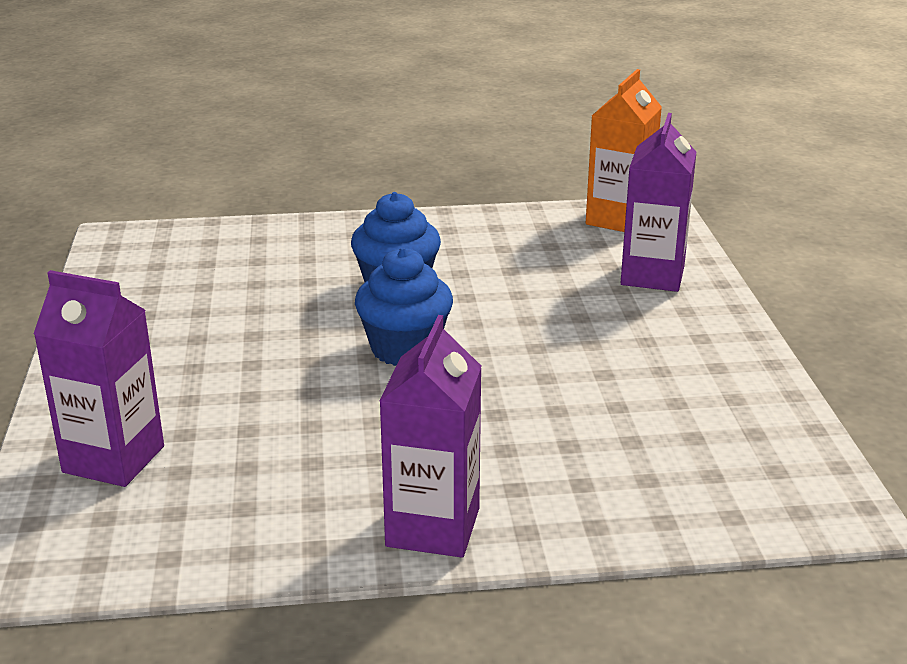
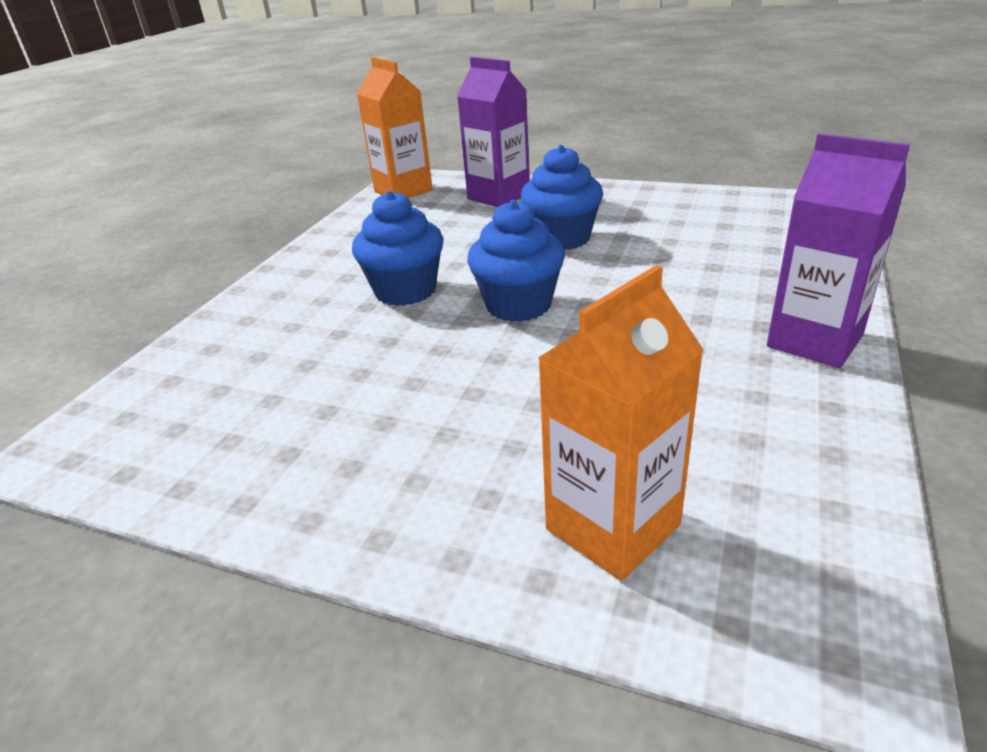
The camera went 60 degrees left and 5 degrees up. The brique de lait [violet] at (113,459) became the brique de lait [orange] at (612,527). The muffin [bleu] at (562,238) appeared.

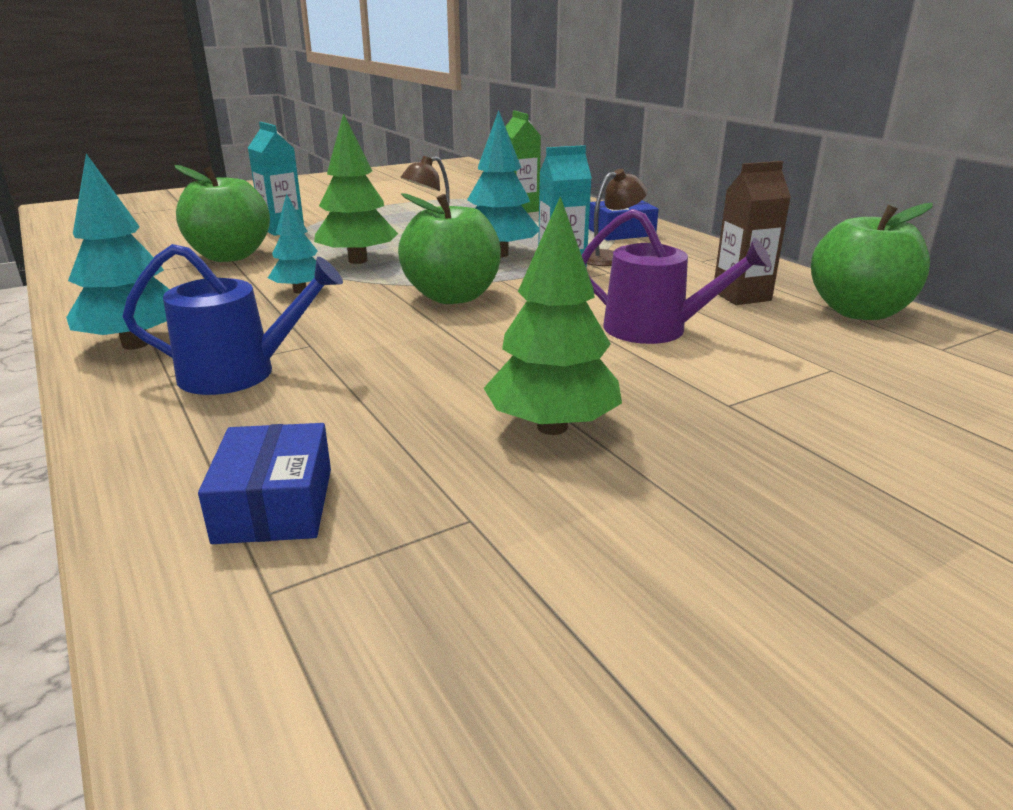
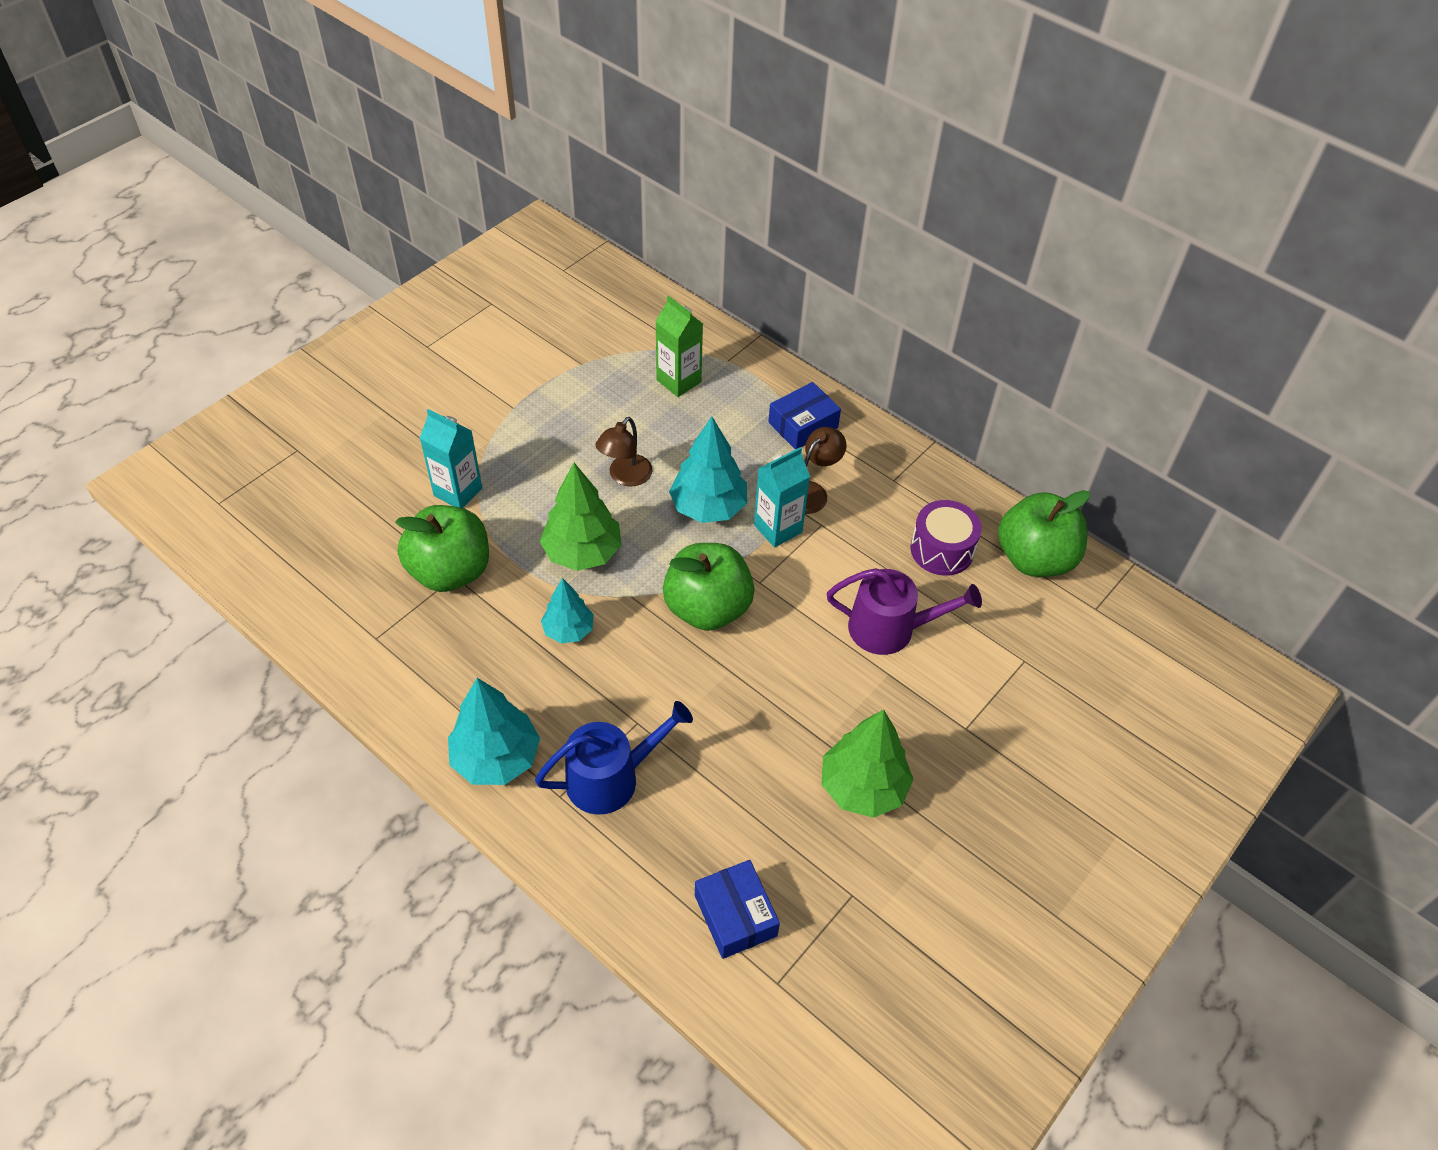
The camera went 20 degrees left and 25 degrees up. The brique de lait [marron] at (741,296) was replaced by the tambour [violet] at (942,550).

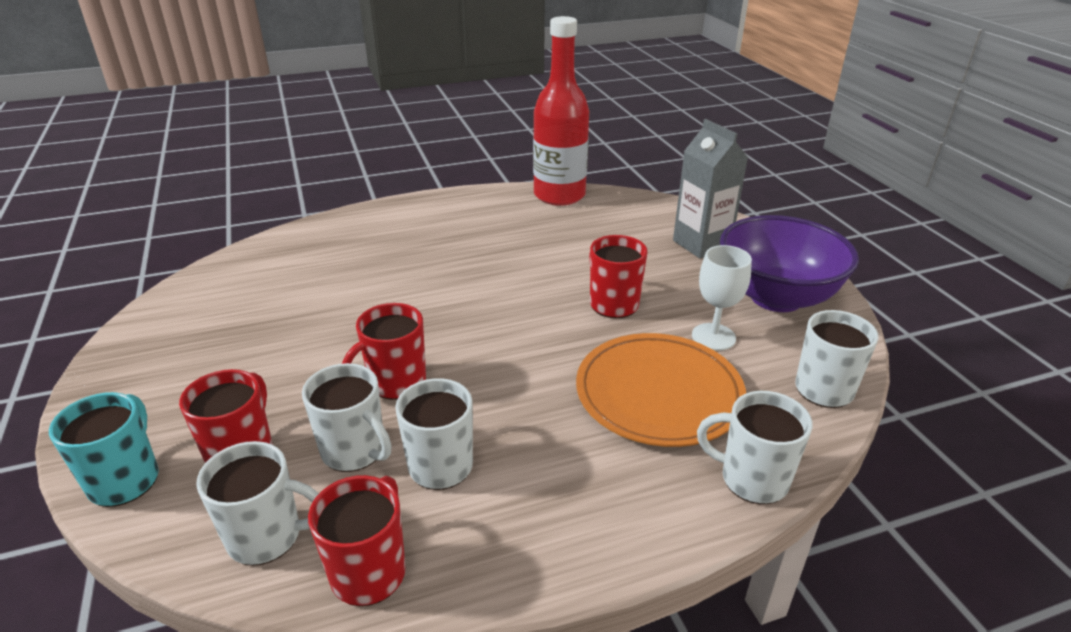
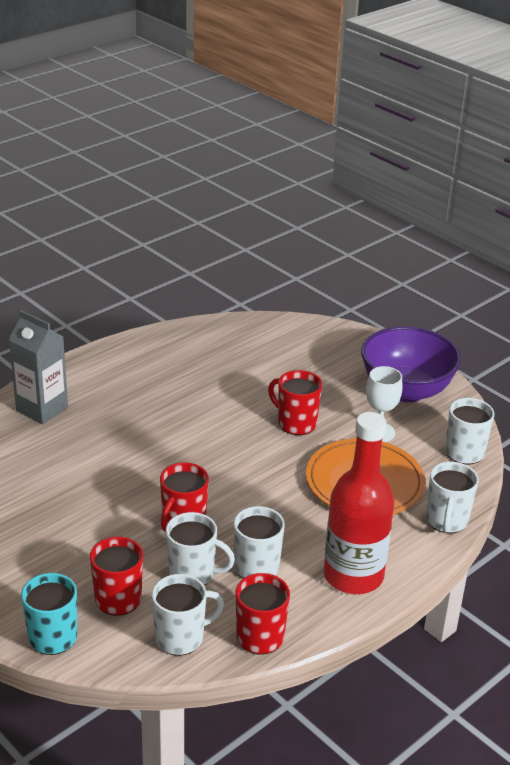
The camera went 25 degrees left and 0 degrees up. The bouteille [rouge] moved from (559,195) to (353,575). The brique de lait [gris] moved from (701,244) to (42,409). The tasse [blanc] at (752,479) turned 75 degrees counterclockwise.

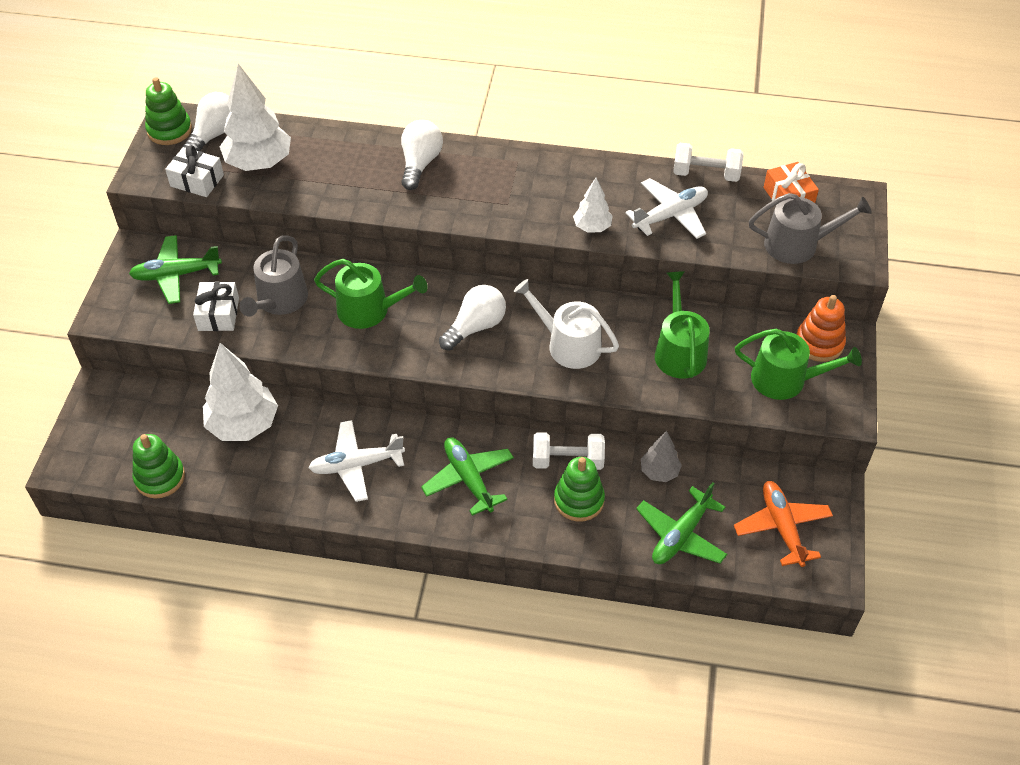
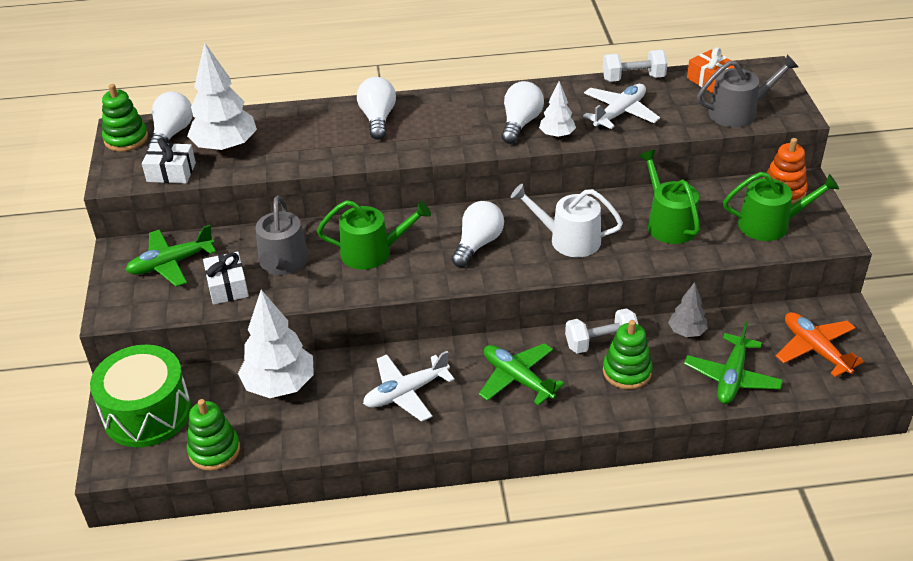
The camera went 15 degrees left and 10 degrees down. The tambour [vert] at (147,413) appeared. The ampoule [blanc] at (520,123) appeared.

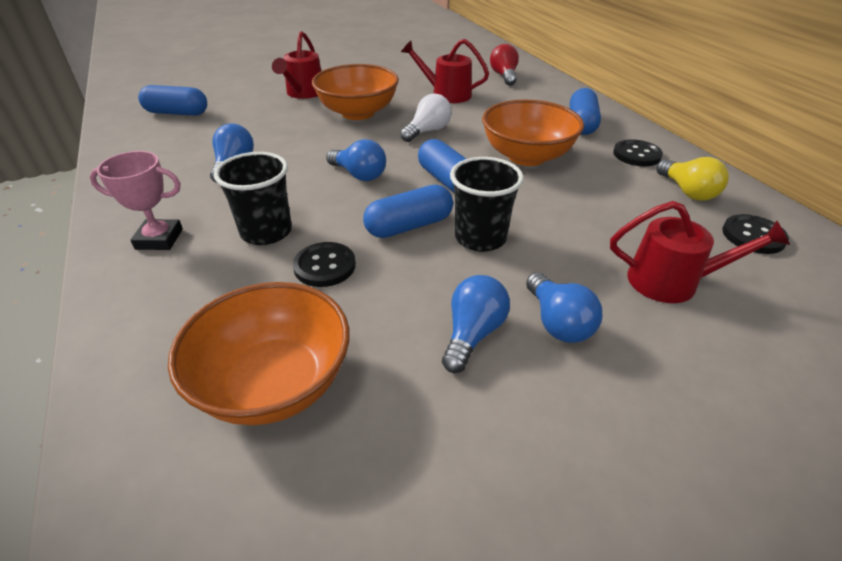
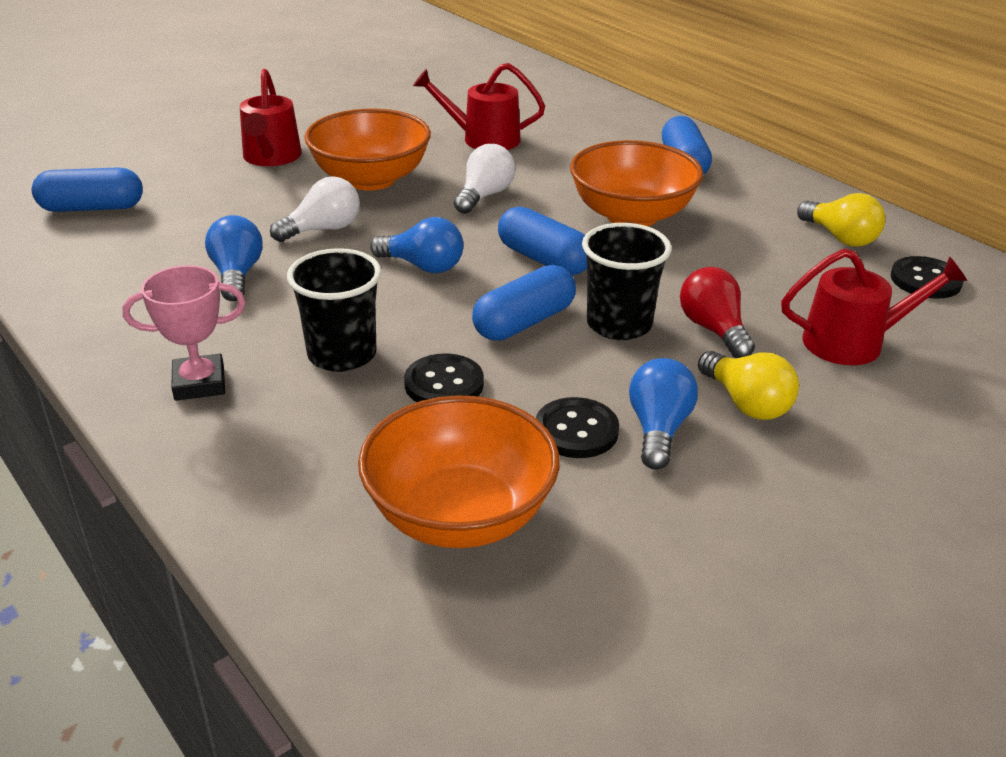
The camera went 15 degrees left and 5 degrees down. The ampoule [rouge] moved from (504,76) to (714,330). The ampoule [bleu] at (557,322) became the ampoule [jaune] at (746,403). The bouton [noir] moved from (636,155) to (576,430). The ampoule [blanc] at (322,229) appeared.

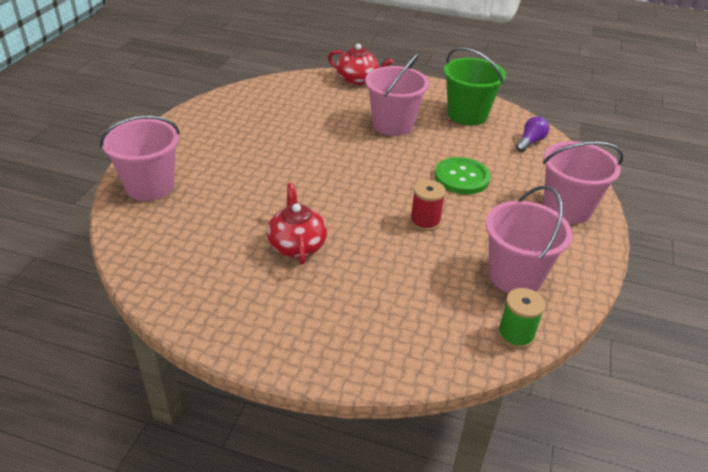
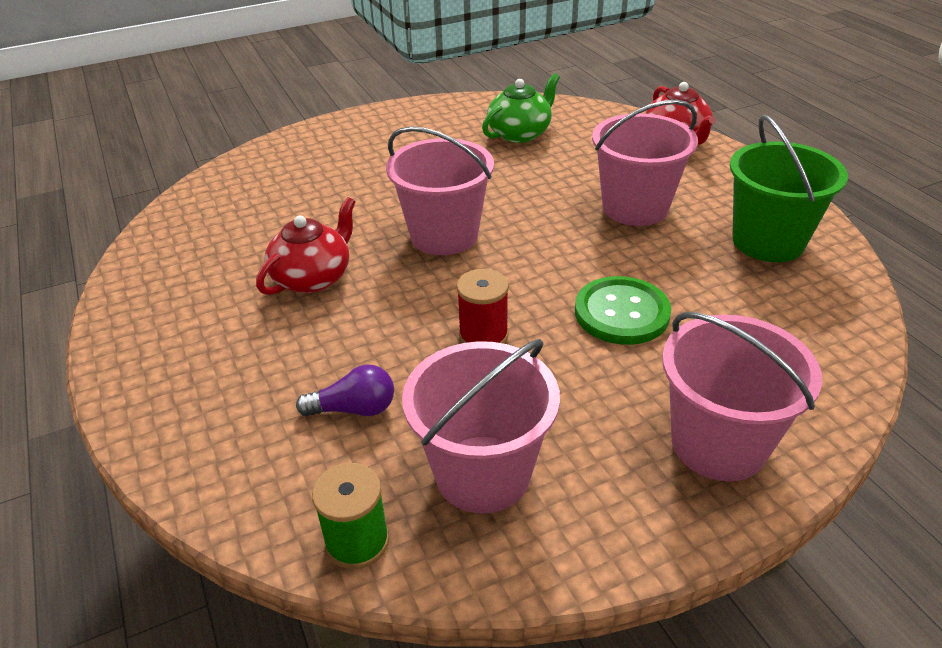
The camera went 50 degrees right and 0 degrees up. The seau [rose] moved from (150,186) to (444,235). The ampoule [violet] moved from (530,142) to (354,409). The théière [vert] at (520,133) appeared.

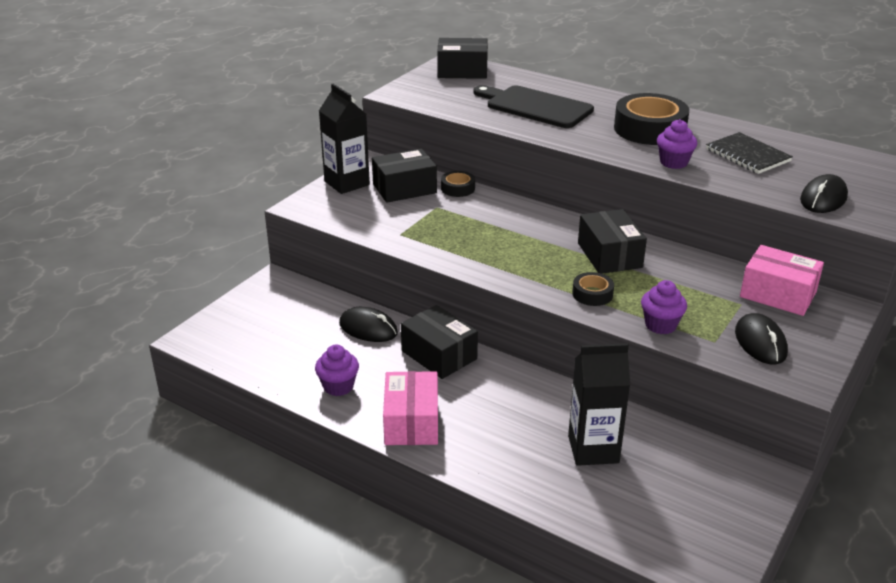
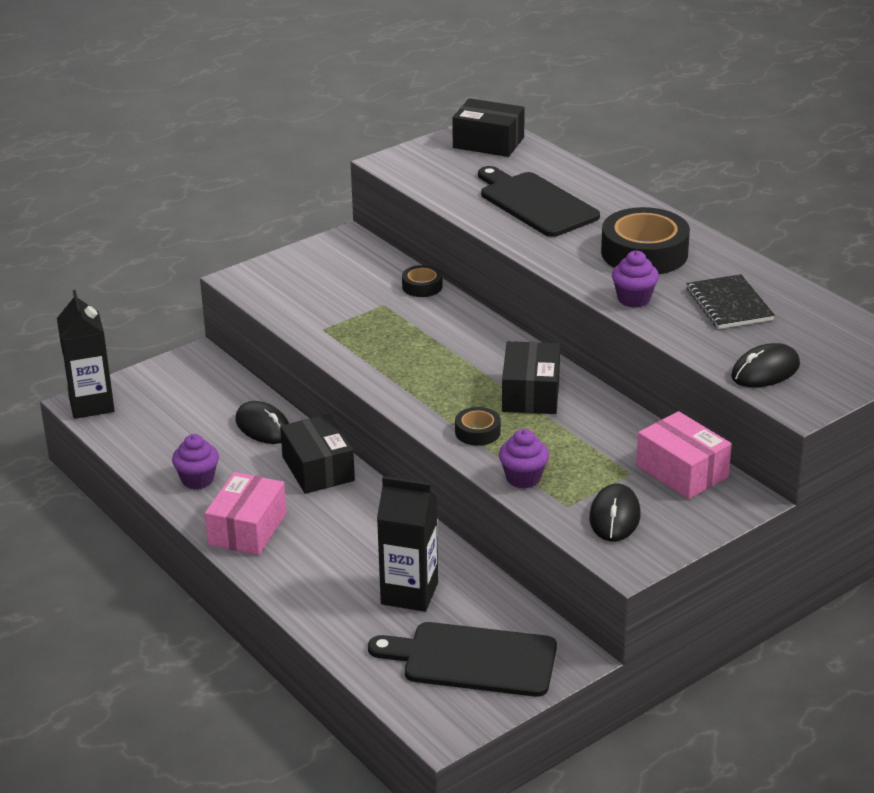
The camera went 20 degrees right and 0 degrees up. The brique de lait [noir] moved from (347,183) to (91,404). The boîte [noir] at (404,188) disappeared. The planche à découper [noir] at (473,659) appeared.

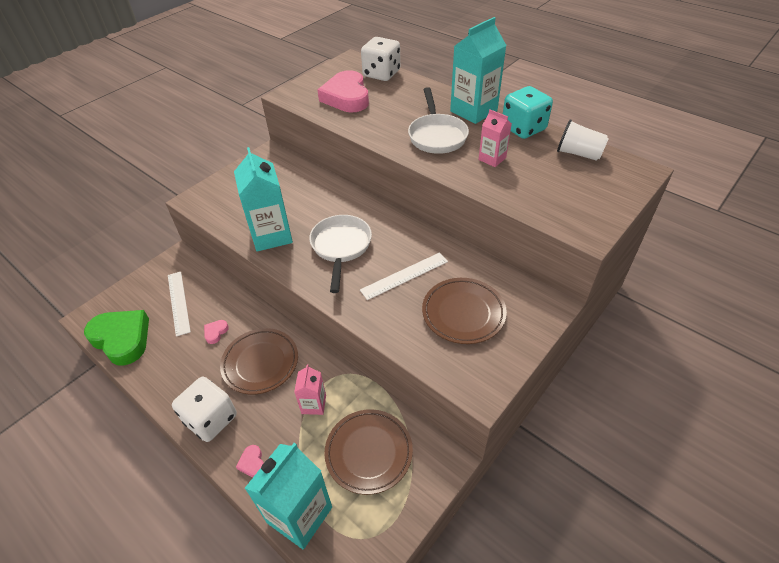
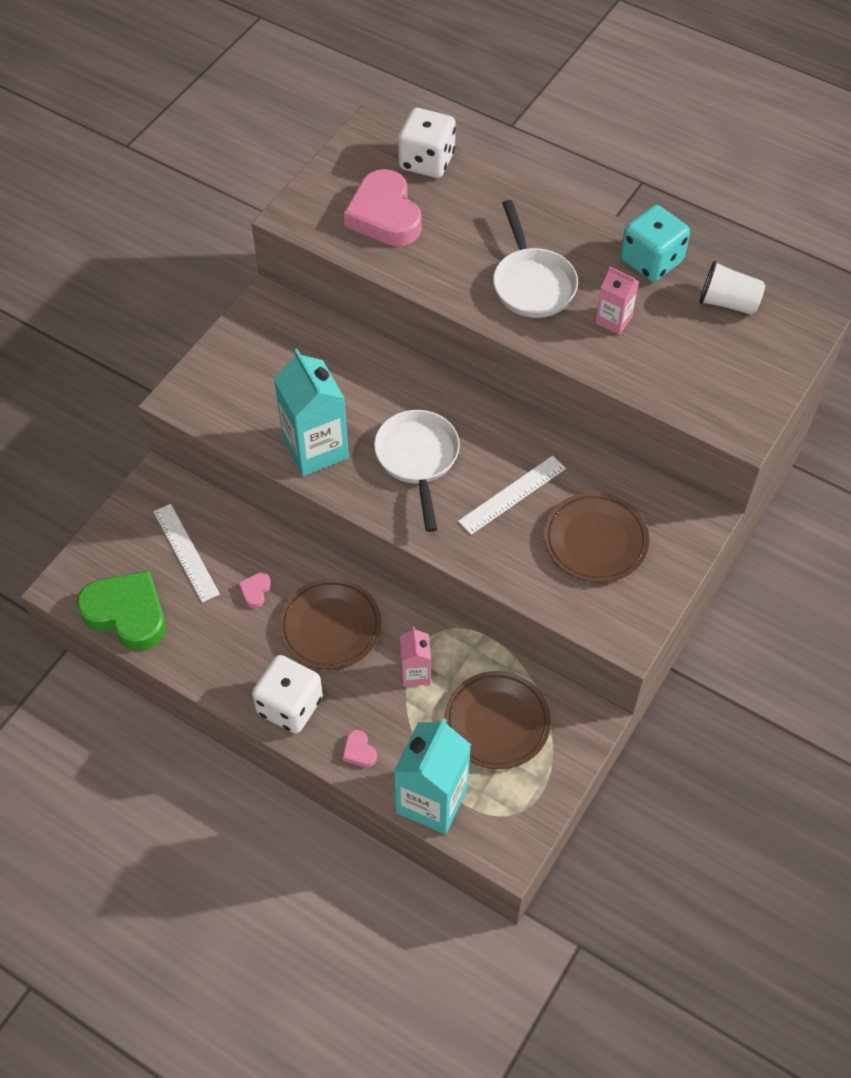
The camera went 10 degrees left and 10 degrees up. The brique de lait [turquoise] at (473,111) disappeared.

